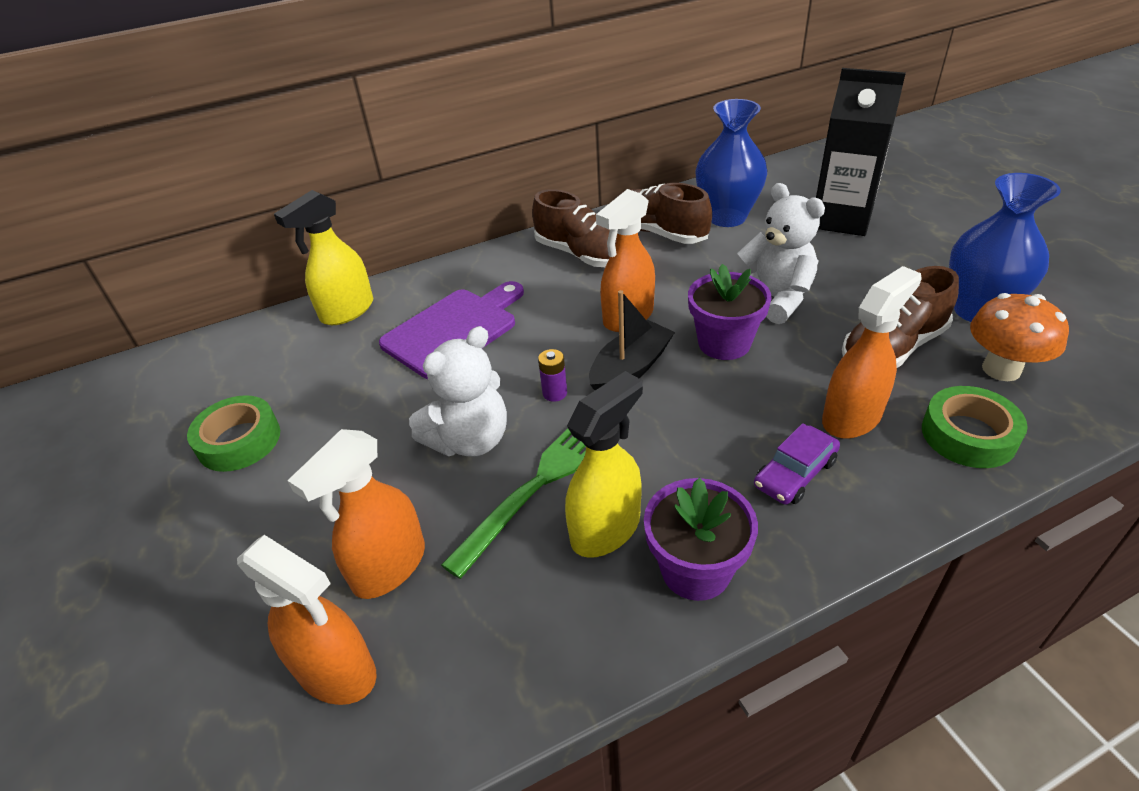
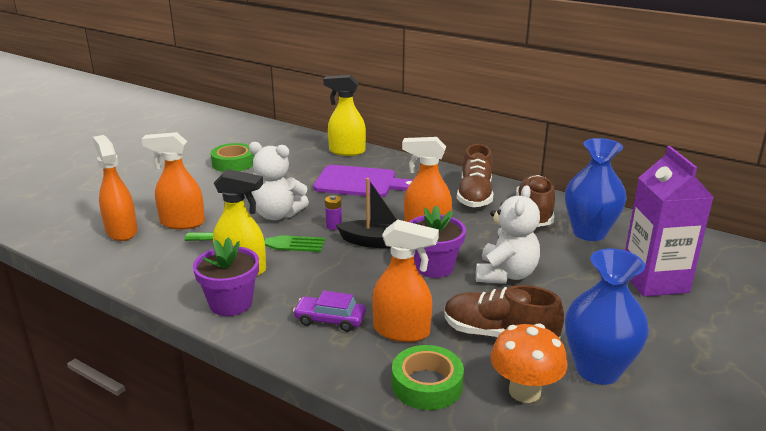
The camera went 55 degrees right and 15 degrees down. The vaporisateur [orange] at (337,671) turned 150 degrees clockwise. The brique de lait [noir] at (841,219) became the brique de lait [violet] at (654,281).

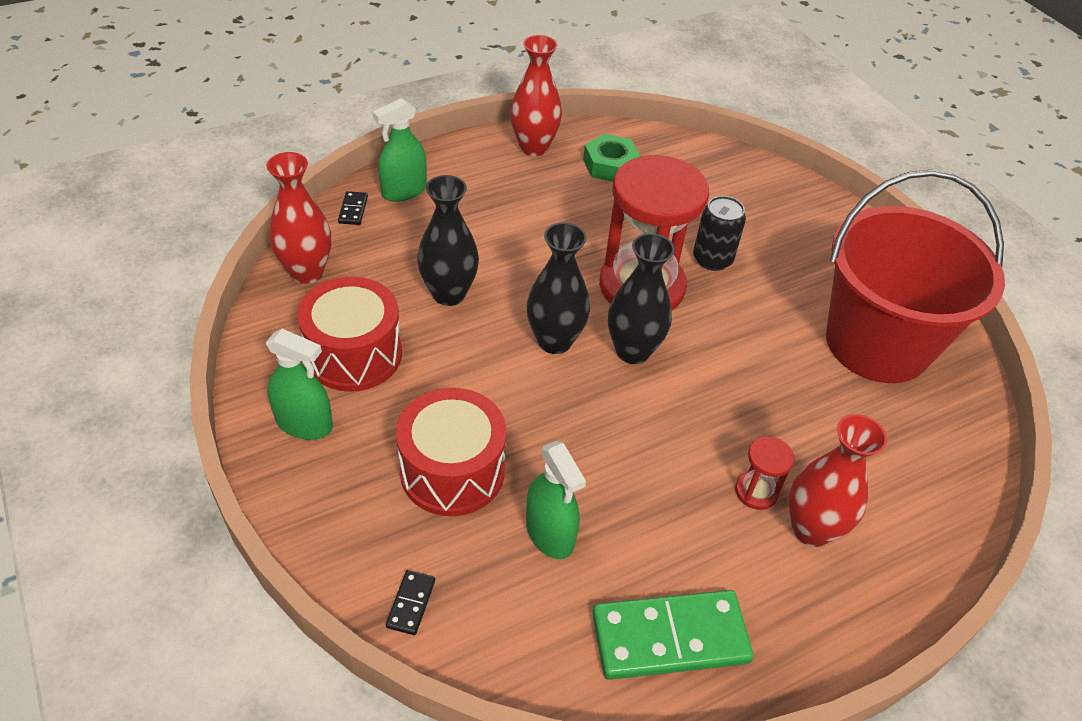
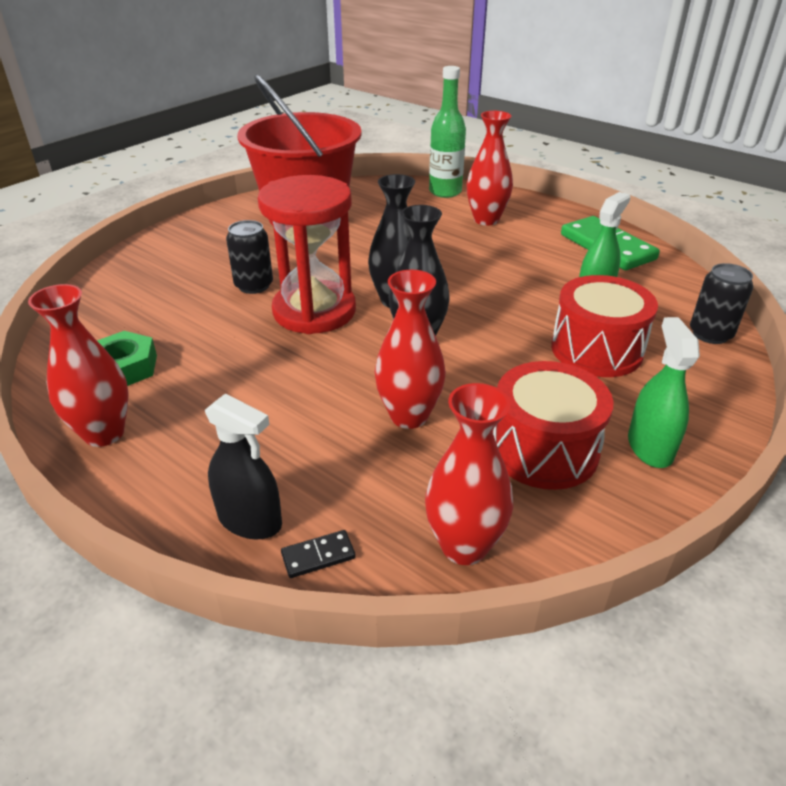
The camera went 110 degrees left and 10 degrees down. The vaporisateur [vert] at (404,191) became the vaporisateur [noir] at (250,520). The domino [noir] at (411,603) was replaced by the canette [noir] at (710,334). The vase [noir] at (449,294) became the vase [rouge] at (409,416). The sablier [rouge] at (756,491) disappeared. The bouteille [vert] at (445,192) appeared.

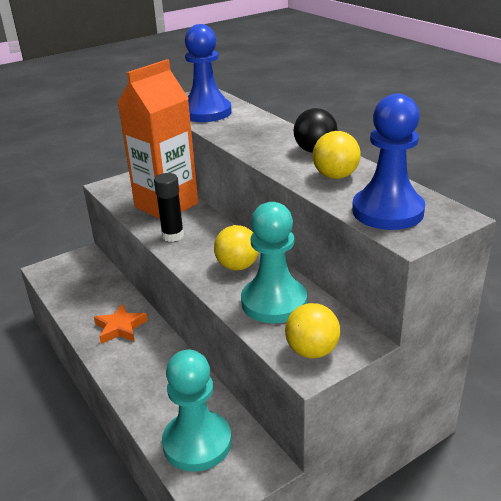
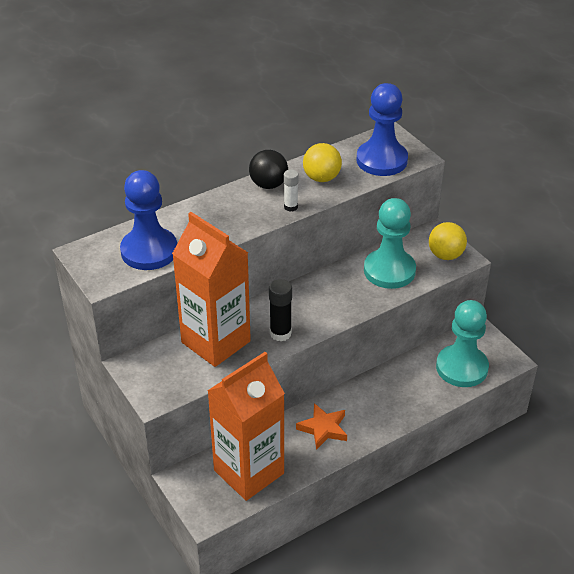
The camera went 90 degrees left and 10 degrees up. The balle [jaune] at (237,266) disappeared. The brique de lait [orange] at (249,472) appeared. The bâton de colle [blanc] at (290,207) appeared.

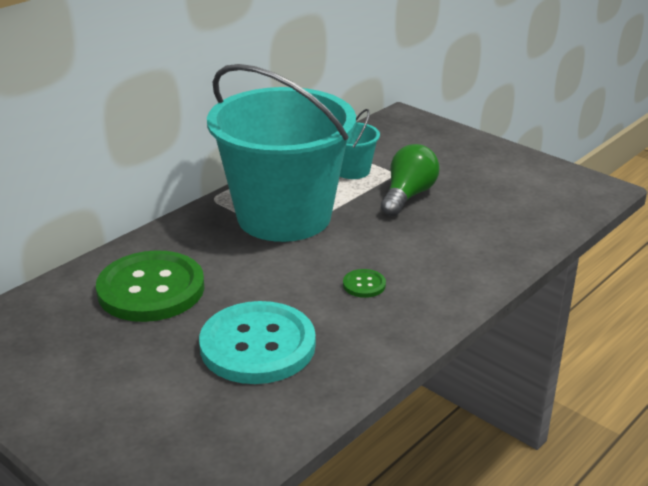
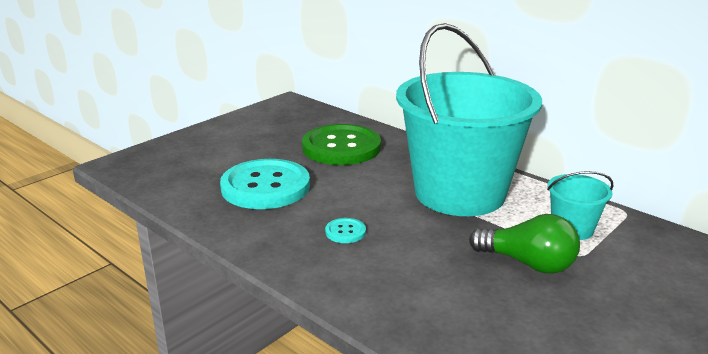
The camera went 90 degrees right and 5 degrees down. The bouton [vert] at (364,285) became the bouton [turquoise] at (345,232).

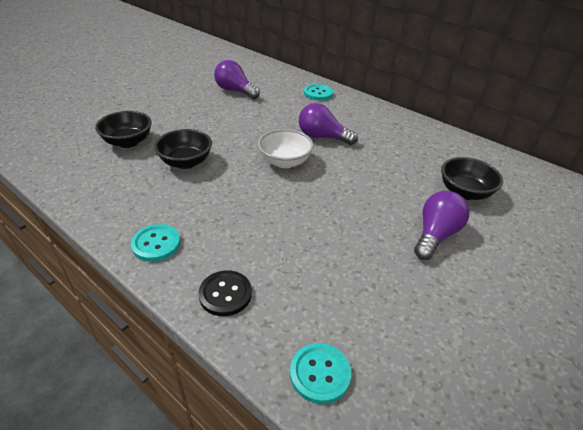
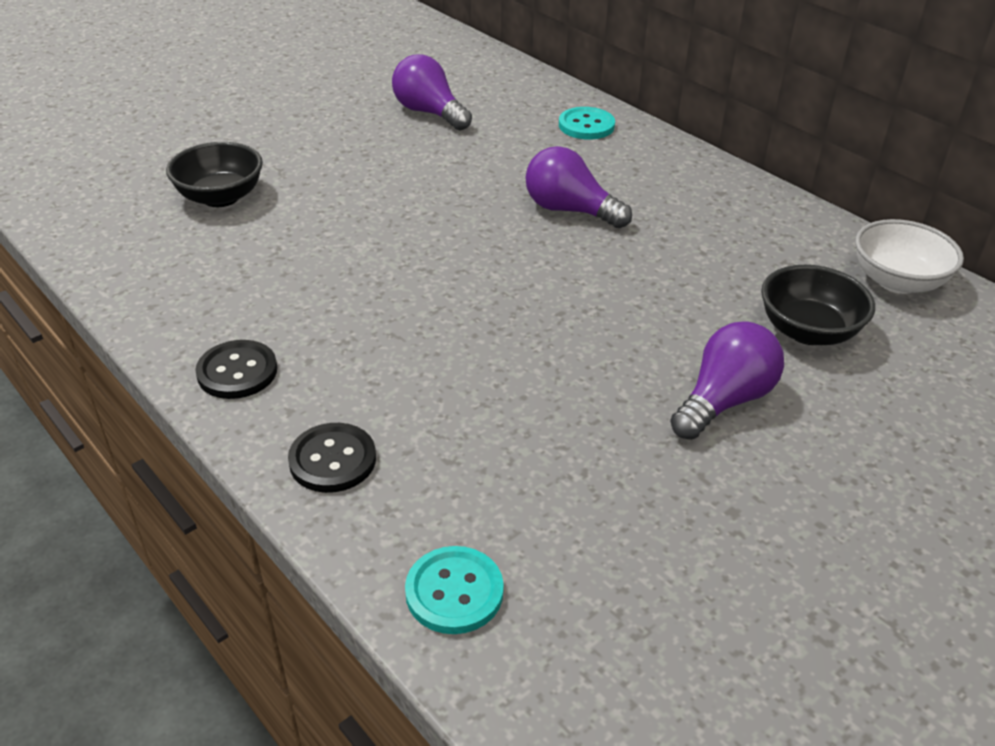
The camera went 10 degrees right and 0 degrees up. The bouton [turquoise] at (156,244) became the bouton [noir] at (237,372). The bol [noir] at (186,162) disappeared. The bol [blanc] moved from (285,162) to (897,281).

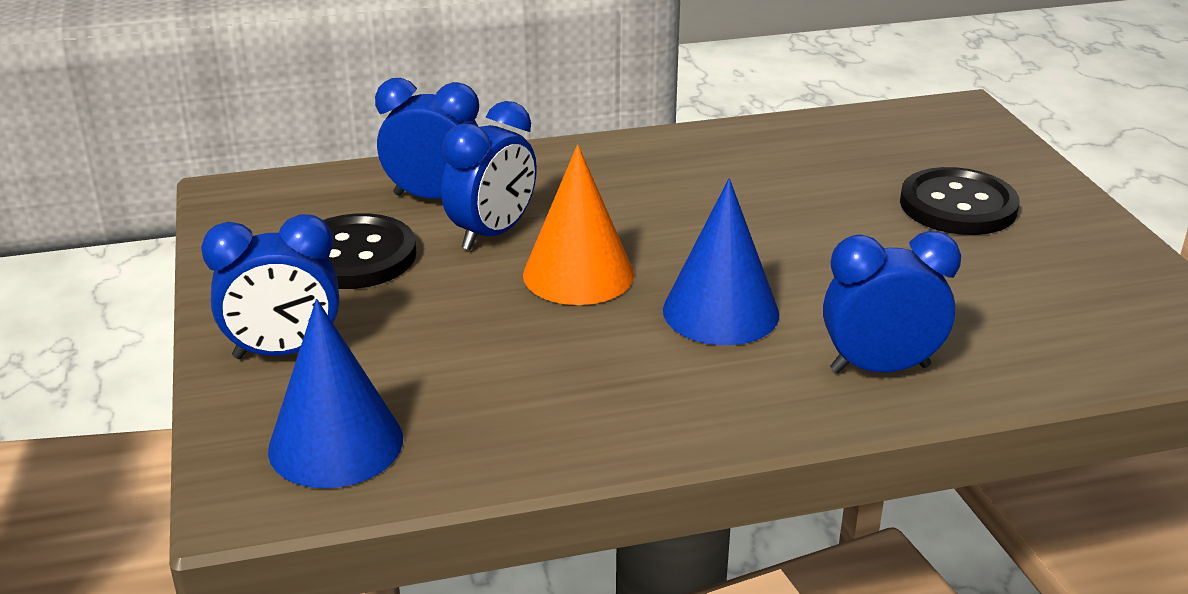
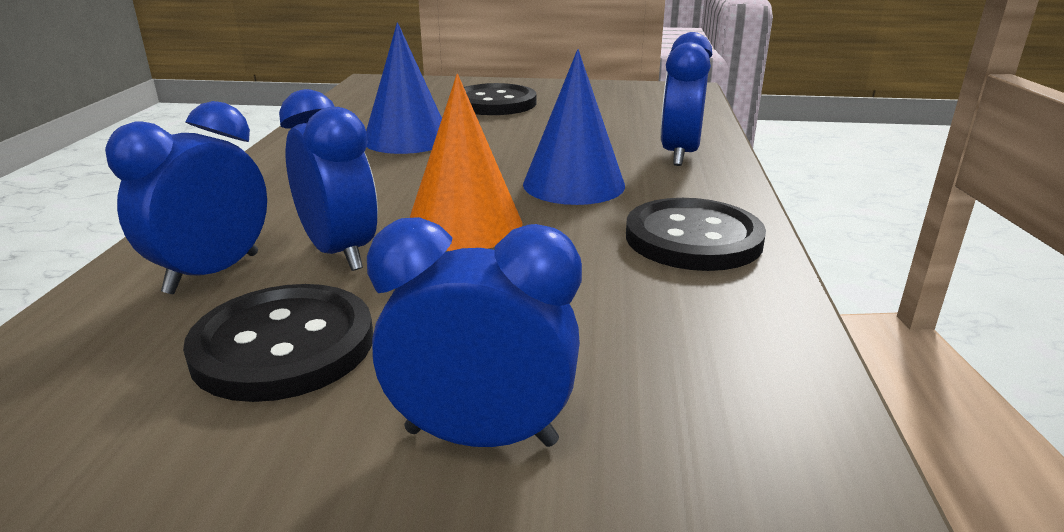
The camera went 70 degrees left and 5 degrees down. The réveil [bleu] at (284,352) turned 90 degrees counterclockwise. The cône [bleu] moved from (336,444) to (407,139). The bouton [noir] at (693,238) appeared.

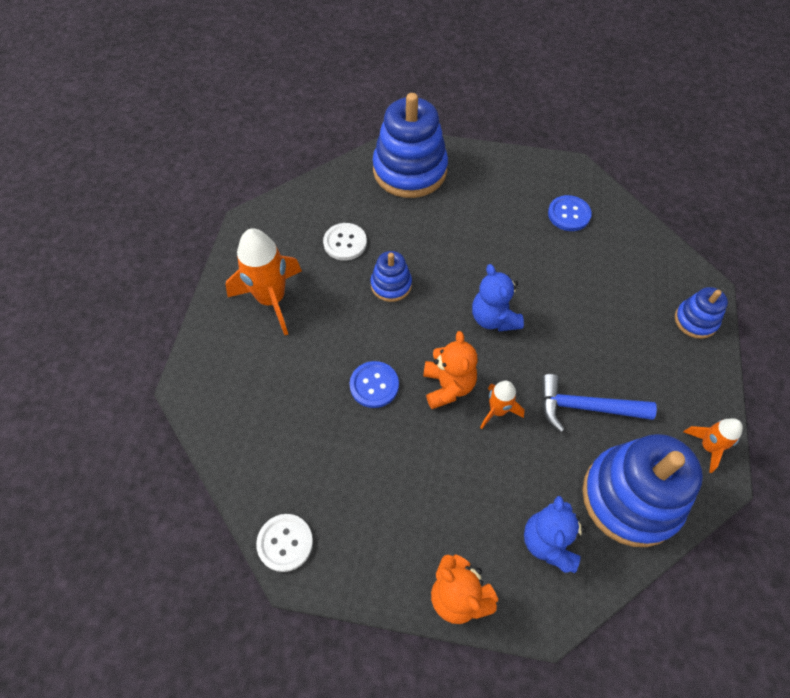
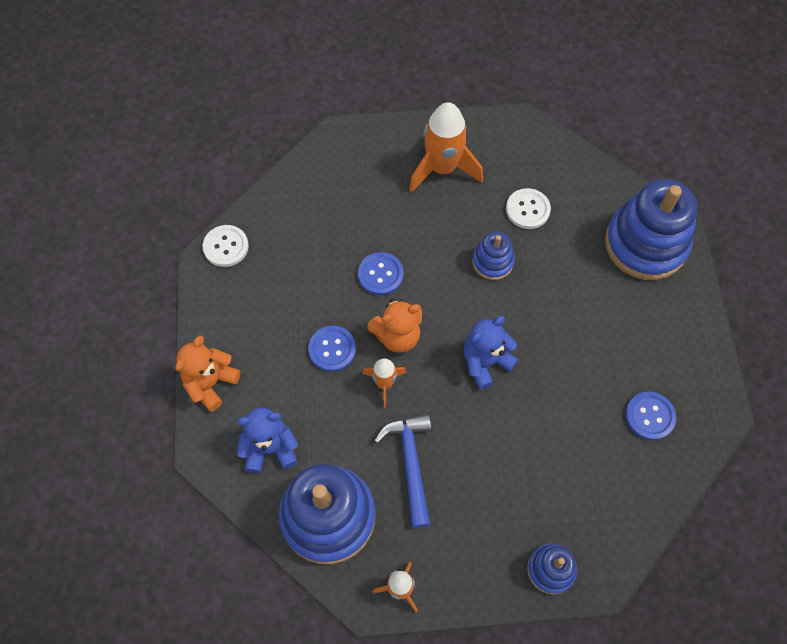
The camera went 75 degrees right and 5 degrees up. The bouton [bleu] at (332,349) appeared.

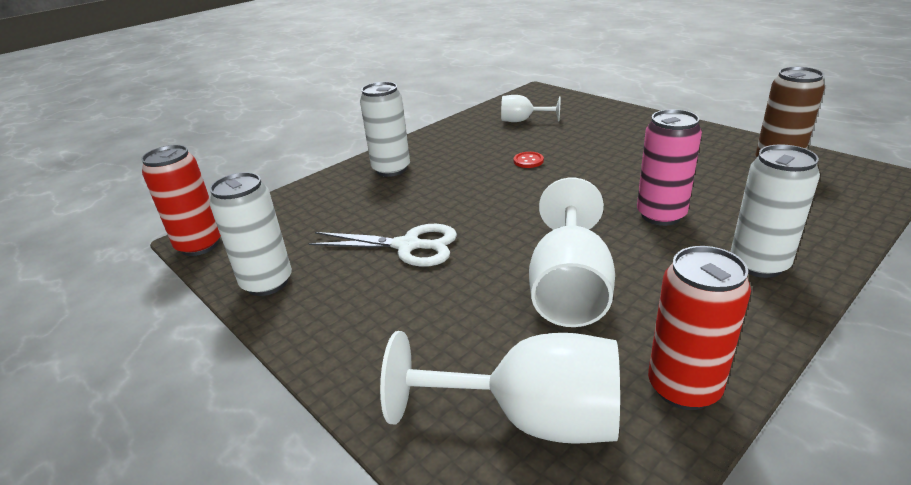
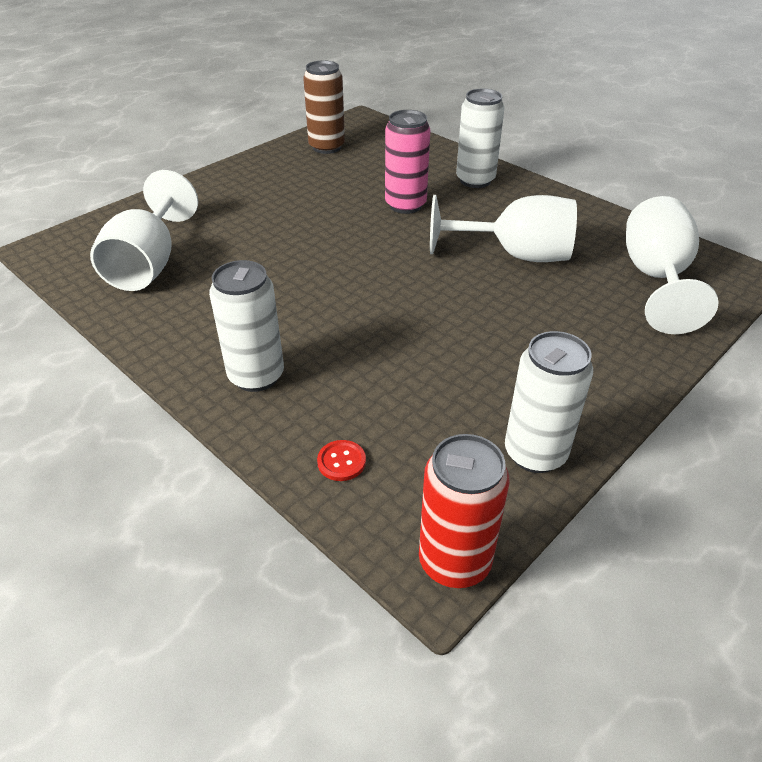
The camera went 95 degrees left and 10 degrees up. The ciseaux [blanc] at (408,246) disappeared. The verre à pied [blanc] at (523,121) changed to 1.78 times the size. The bouton [rouge] moved from (528,161) to (341,461). The canette [rouge] at (683,388) disappeared.

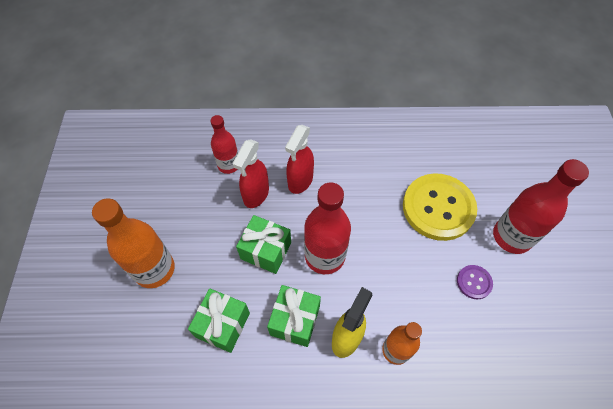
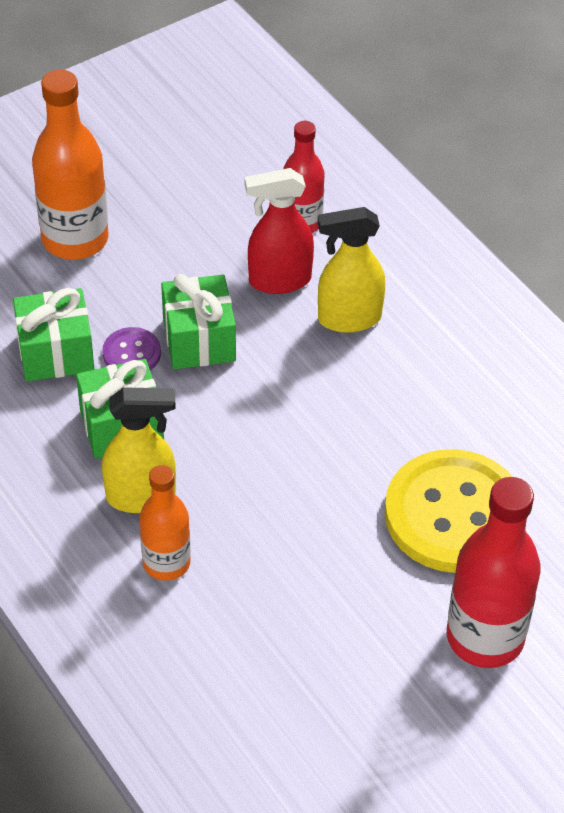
The camera went 55 degrees right and 10 degrees down. The vaporisateur [rouge] at (300,181) became the vaporisateur [jaune] at (348,318). The bouteille [rouge] at (325,256) disappeared. The bouton [violet] moved from (474,282) to (131,353).

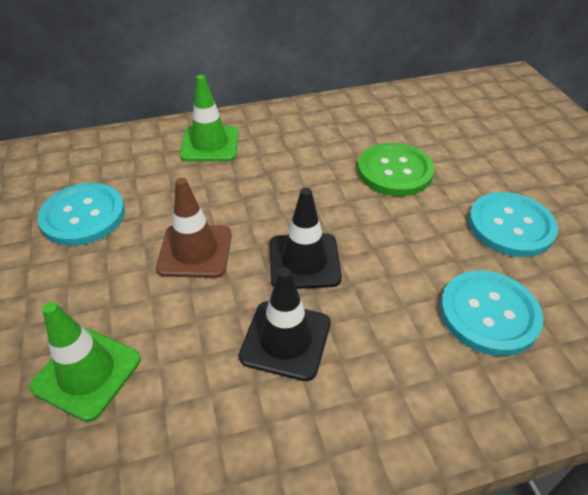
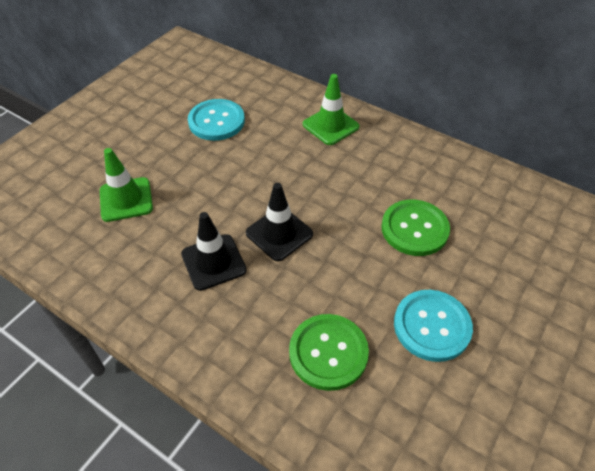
The camera went 50 degrees right and 5 degrees up. The cône de chantier [marron] at (195,251) disappeared. The bouton [turquoise] at (488,314) became the bouton [vert] at (328,352).

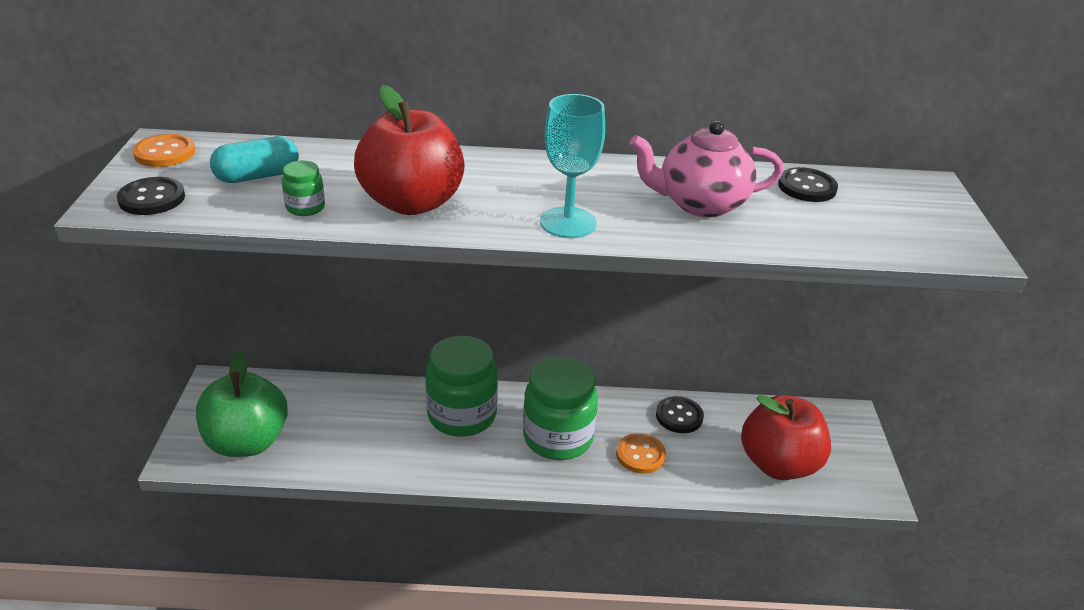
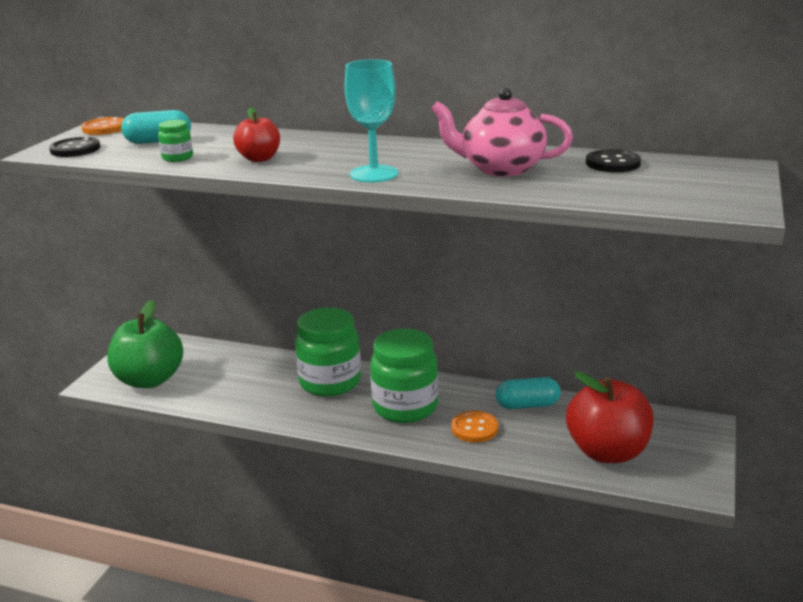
The camera went 20 degrees right and 10 degrees down. The pomme [rouge] at (412,203) changed to 0.53 times the size. The bouton [noir] at (679,416) was replaced by the gélule [turquoise] at (527,405).

